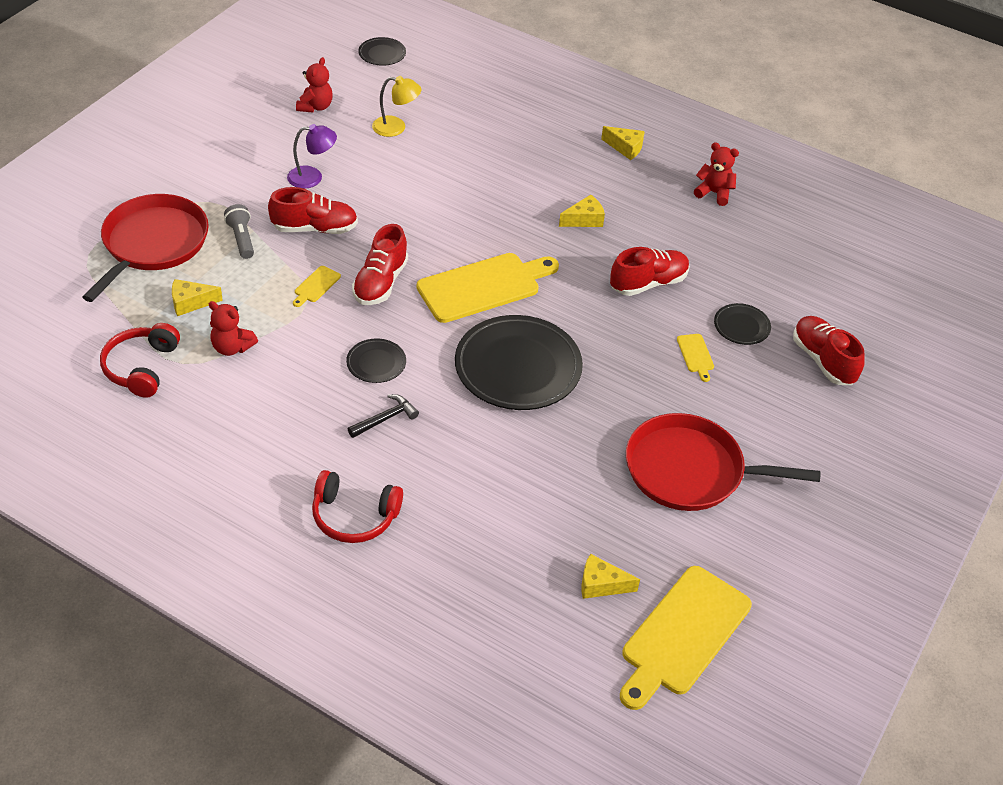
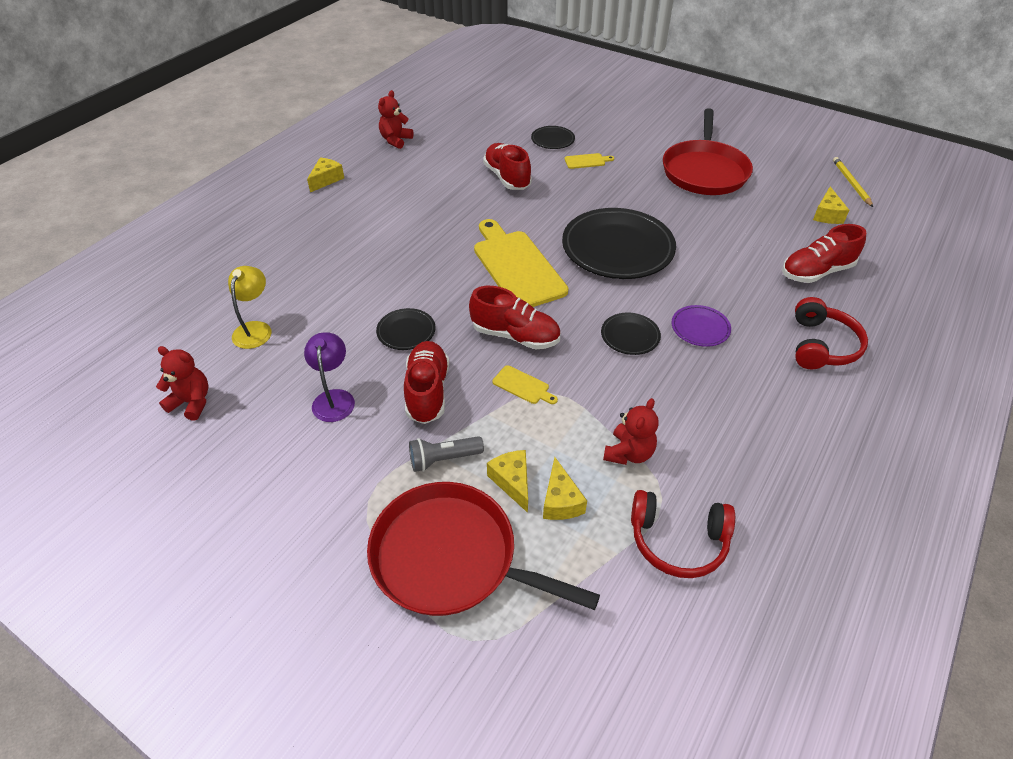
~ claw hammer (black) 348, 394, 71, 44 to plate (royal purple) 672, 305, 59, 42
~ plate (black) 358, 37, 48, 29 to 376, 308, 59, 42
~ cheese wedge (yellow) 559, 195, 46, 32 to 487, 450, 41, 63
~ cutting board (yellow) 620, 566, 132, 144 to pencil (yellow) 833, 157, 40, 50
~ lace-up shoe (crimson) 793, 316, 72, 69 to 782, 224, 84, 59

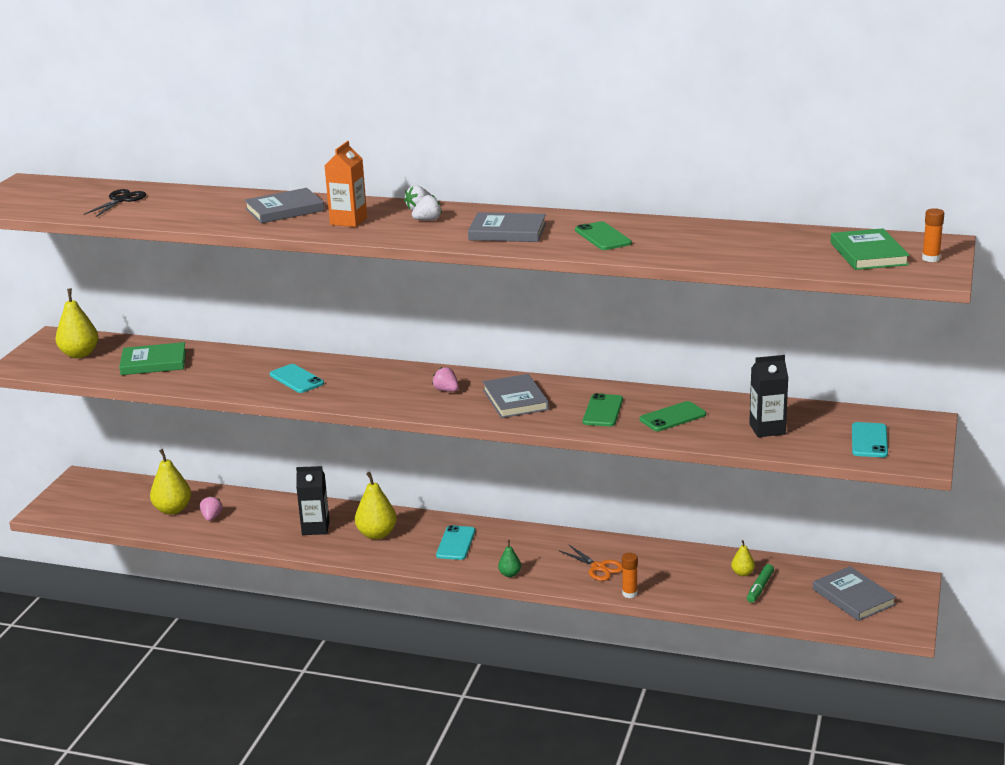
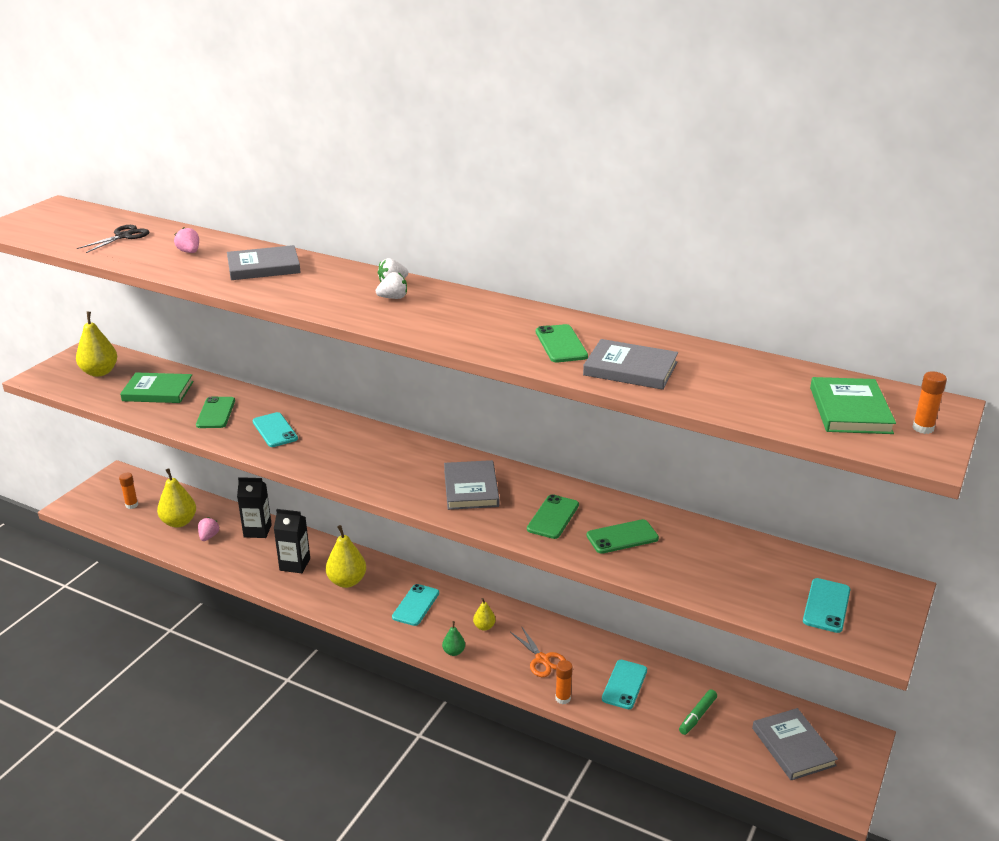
- carton (orange) 325, 141, 42, 86
~ toy strawberry (rosy) 432, 367, 27, 25 to 174, 227, 25, 26
~ hardcover (ash-grey) 468, 212, 78, 30 to 583, 339, 95, 51
~ pear (yellow) 731, 540, 24, 36 to 473, 598, 23, 33
~ carton (black) 749, 355, 39, 82 to 237, 477, 35, 61
+ glue (orange) 119, 473, 19, 36
+ phone (emerald) 196, 396, 39, 32
+ phone (aqua) 602, 660, 45, 49

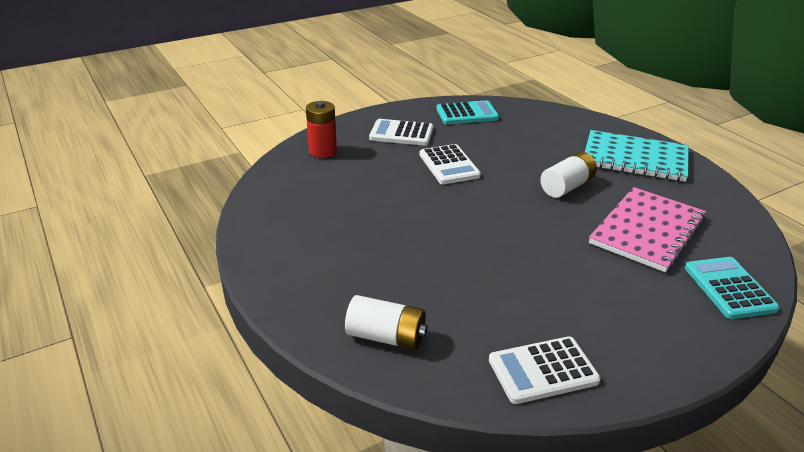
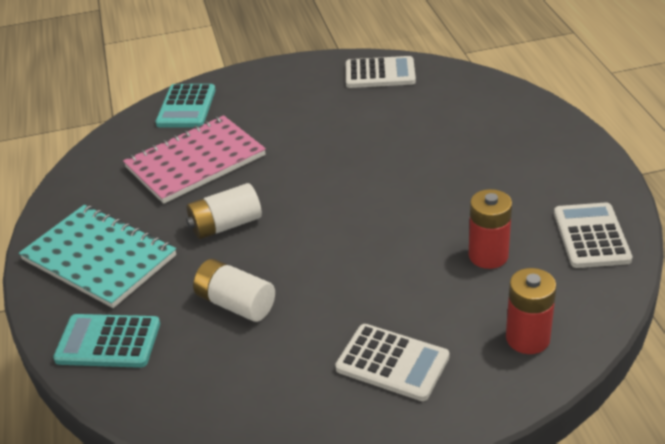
~ AA battery (snow-white) 345, 295, 83, 55 to 193, 259, 82, 63
~ calculator (snow-white) 420, 144, 61, 40 to 554, 202, 78, 66
~ calculator (aqua) 436, 100, 63, 24 to 53, 314, 107, 54
+ AA battery (crimson) 469, 189, 43, 80

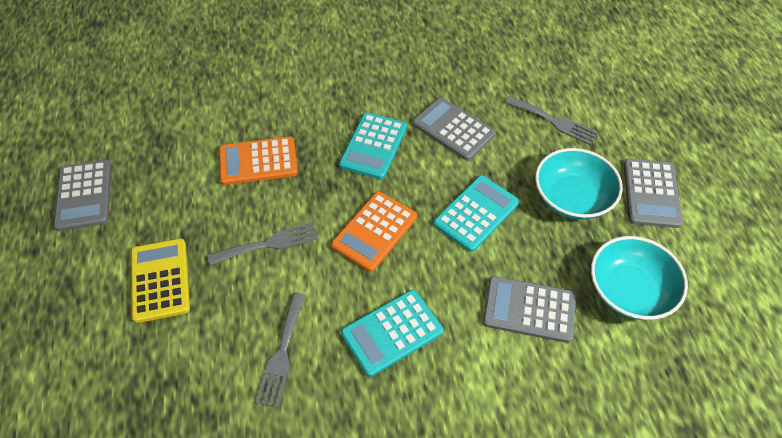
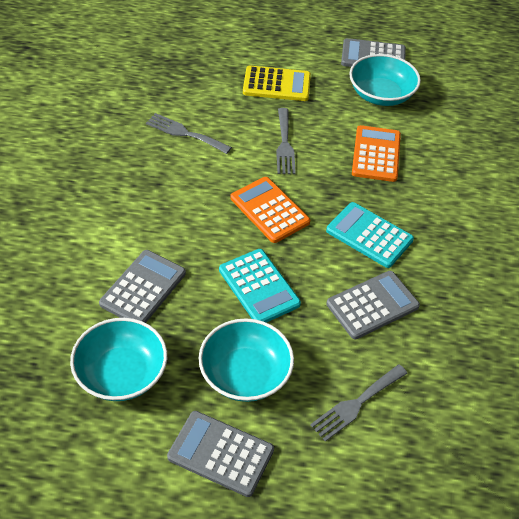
- calculator (aqua) 341, 290, 102, 87
+ bowl (aqua) 349, 54, 72, 52

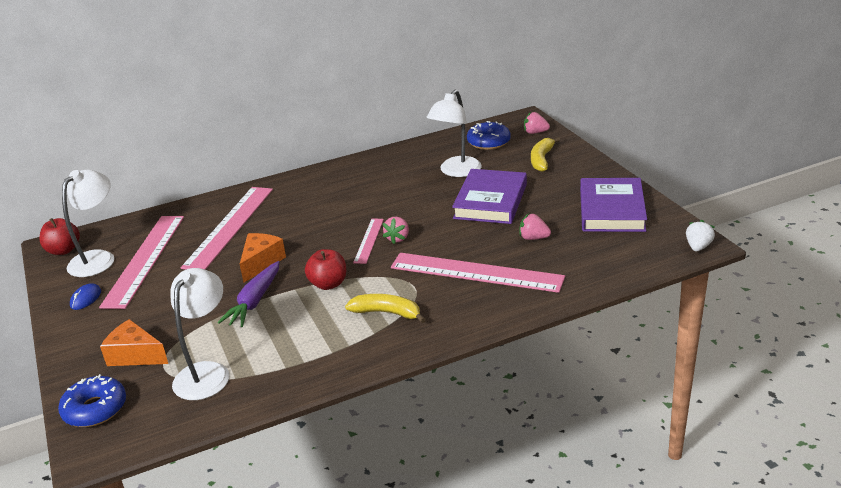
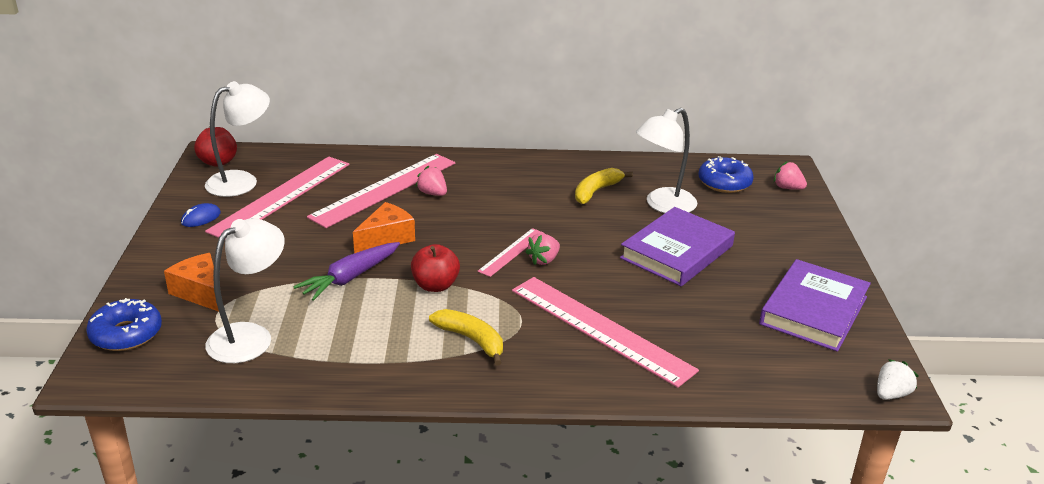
~ toy strawberry (rosy) 519, 213, 32, 27 to 415, 166, 32, 30
~ banana (yellow) 531, 137, 29, 35 to 575, 168, 58, 36

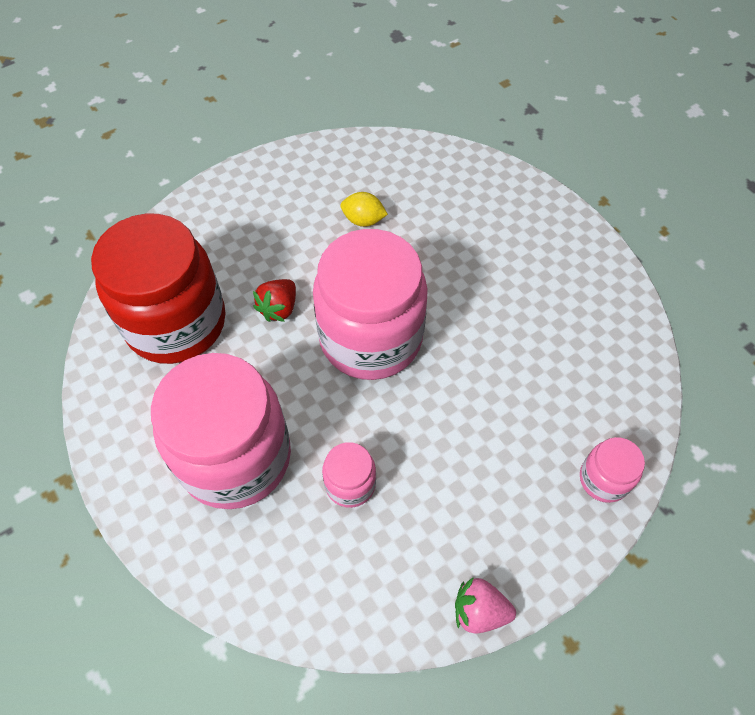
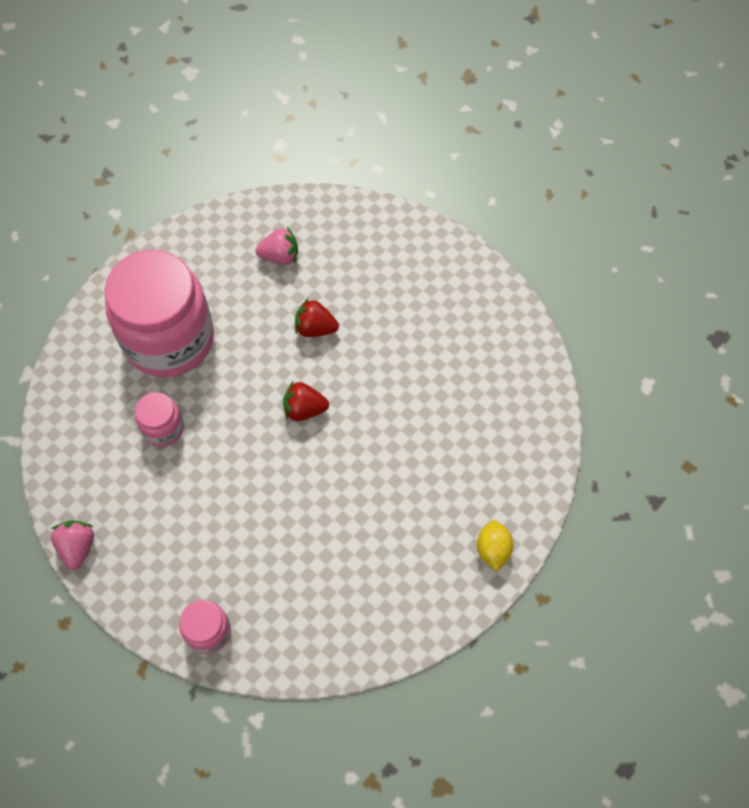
~ preserve jar (crimson) 91, 214, 135, 150 to toy strawberry (rosy) 256, 227, 42, 38
~ preserve jar (rosy) 313, 229, 115, 151 to toy strawberry (crimson) 283, 382, 46, 39
~ lemon (yellow) 340, 192, 48, 35 to 477, 520, 36, 51

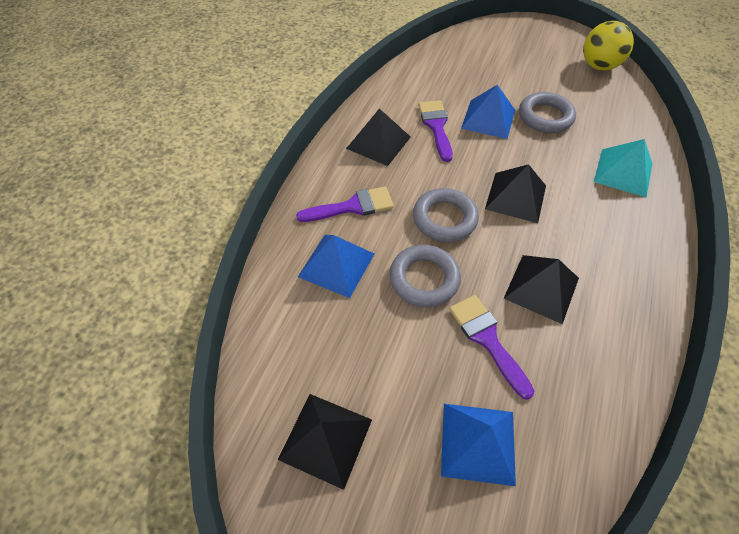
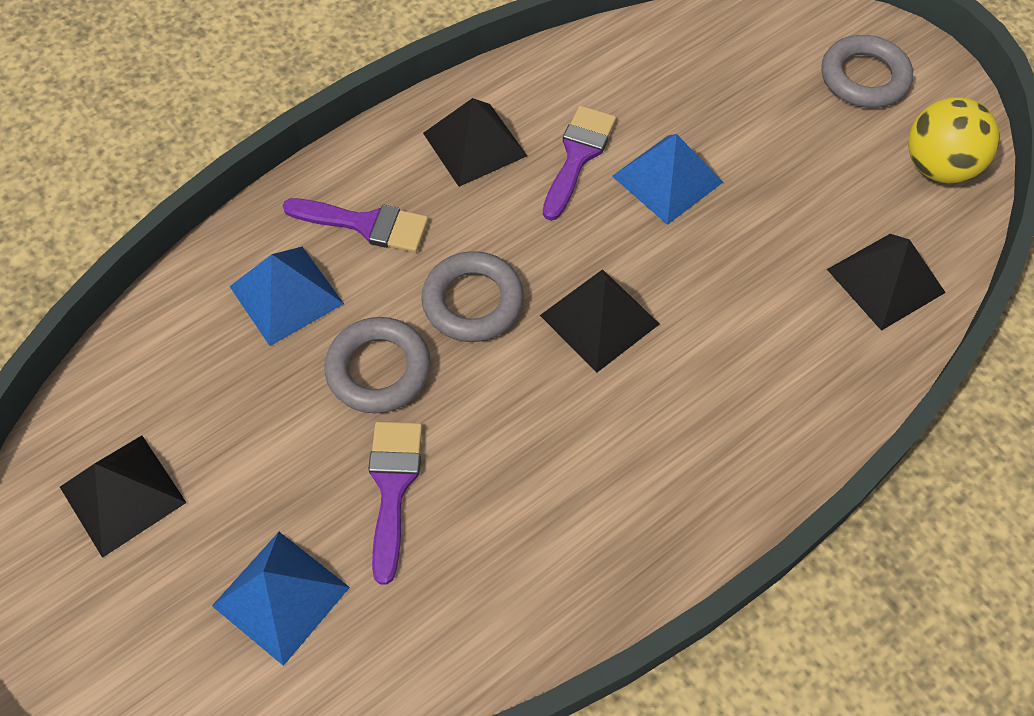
~ pyramid shape (black) 503, 255, 76, 69 to 827, 234, 119, 97
~ ring (ash-grey) 519, 92, 57, 41 to 821, 35, 92, 73
- pyramid shape (aqua) 594, 139, 58, 59

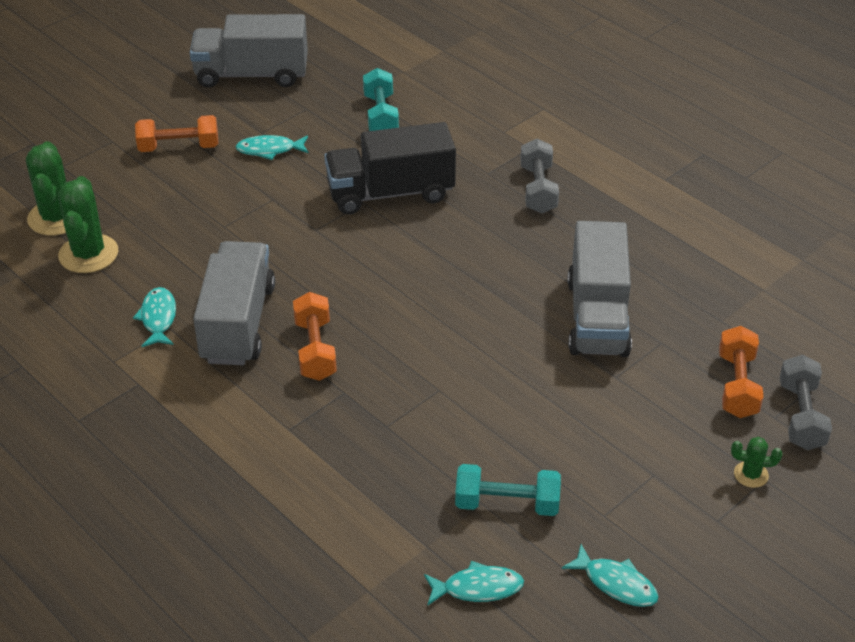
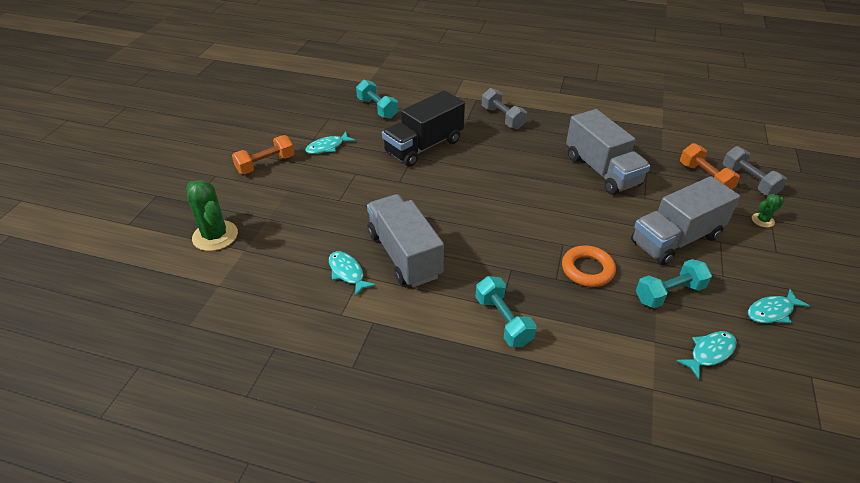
- cactus (emerald) 58, 176, 60, 97
~ truck (ash-grey) 190, 14, 118, 74 to 631, 176, 109, 89
- free weight (orange) 293, 292, 44, 89
~ fish (aqua) 562, 544, 97, 63 = 748, 289, 62, 34 150 degrees clockwise
+ free weight (aqua) 475, 276, 62, 71
+ ring (orange) 562, 246, 54, 41

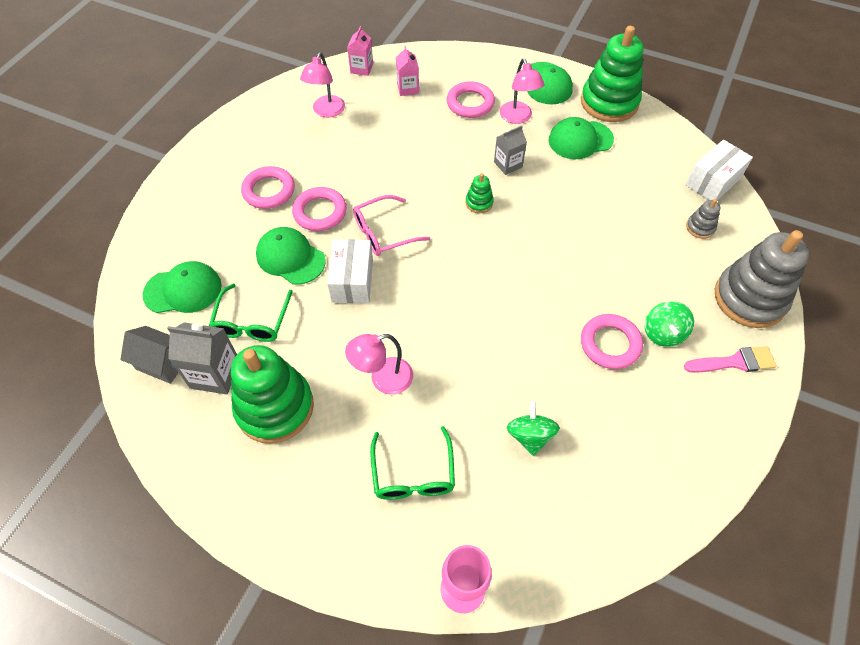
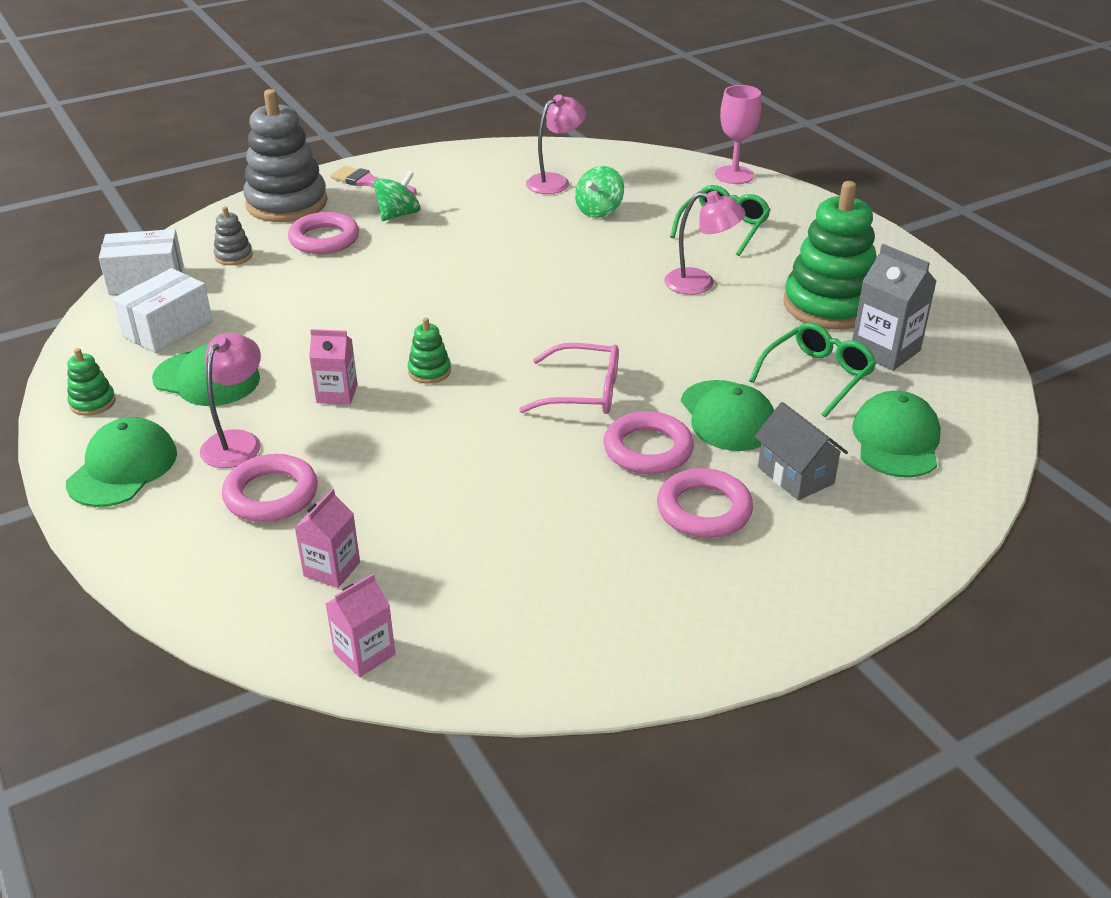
~ house (ash-grey) 120, 326, 59, 58 to 754, 402, 94, 98
~ cap (emerald) 142, 261, 79, 52 = 852, 391, 89, 87 75 degrees clockwise
~ desk lamp (rosy) 300, 52, 45, 65 to 526, 94, 60, 100
~ package (snow-white) 327, 239, 46, 64 to 113, 268, 100, 85
~ carton (ash-grey) 494, 125, 33, 50 to carton (rosy) 309, 329, 49, 76
~ stacking rings (emerald) 581, 26, 63, 96 = 67, 348, 49, 68 x0.43
~ ring (rosy) 581, 314, 62, 55 to 288, 212, 71, 42

